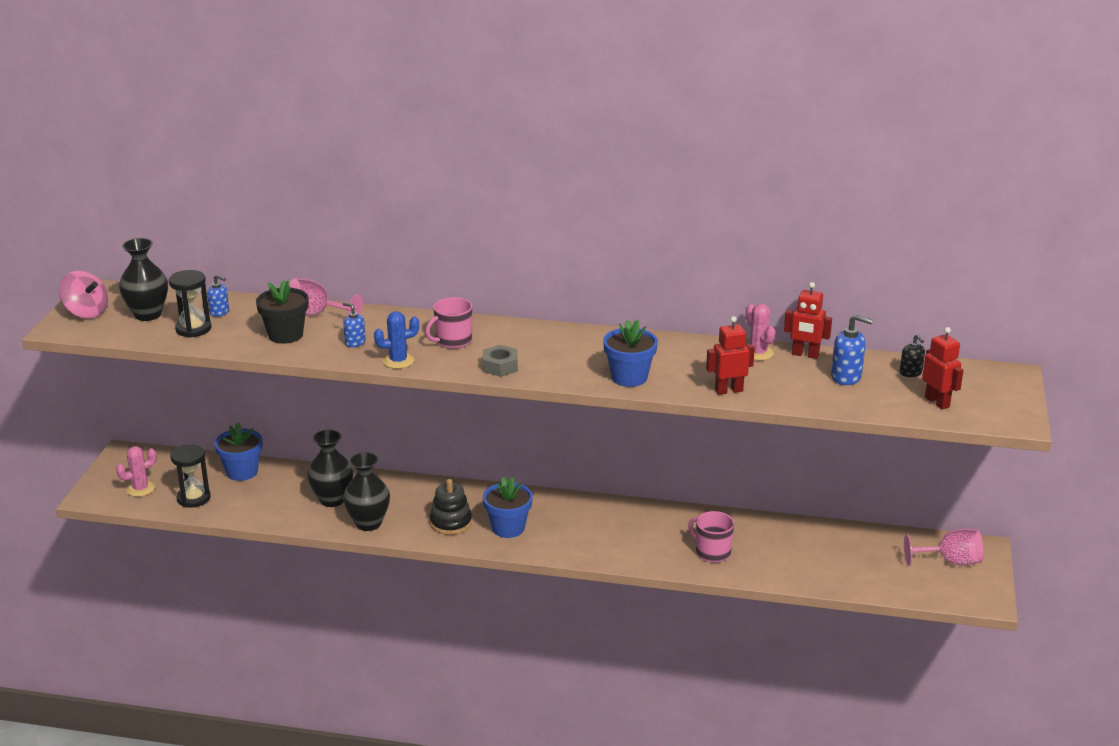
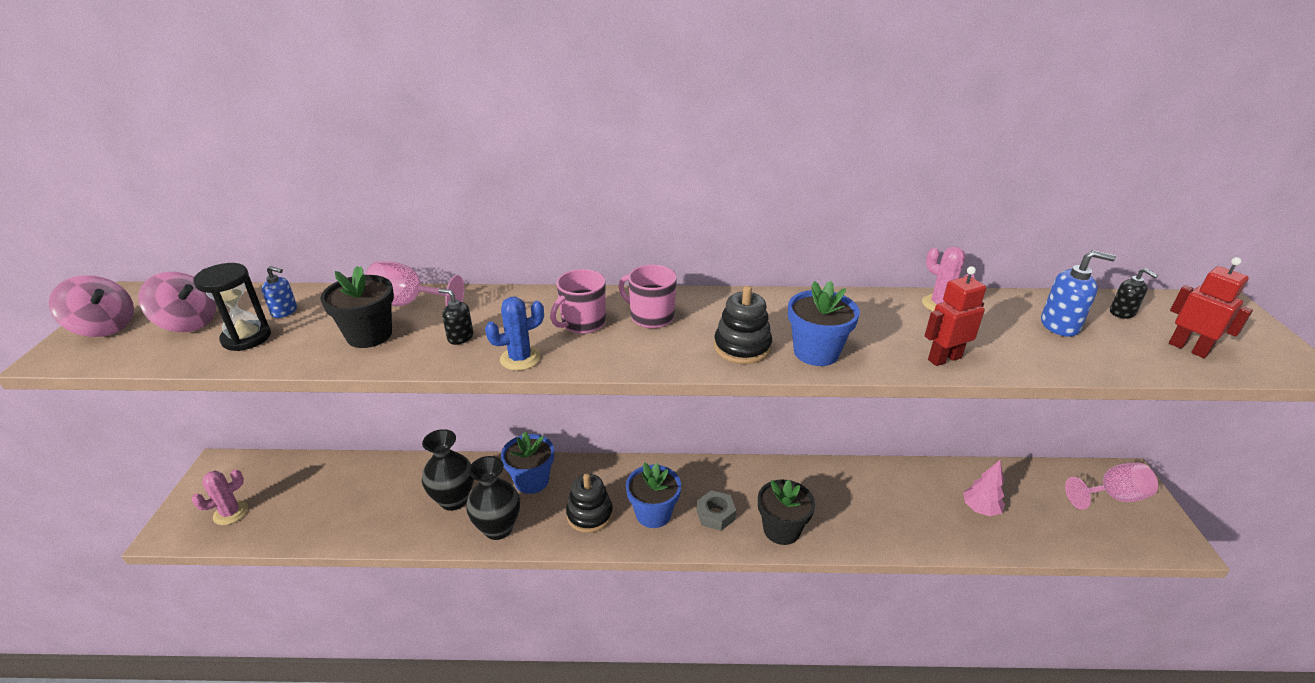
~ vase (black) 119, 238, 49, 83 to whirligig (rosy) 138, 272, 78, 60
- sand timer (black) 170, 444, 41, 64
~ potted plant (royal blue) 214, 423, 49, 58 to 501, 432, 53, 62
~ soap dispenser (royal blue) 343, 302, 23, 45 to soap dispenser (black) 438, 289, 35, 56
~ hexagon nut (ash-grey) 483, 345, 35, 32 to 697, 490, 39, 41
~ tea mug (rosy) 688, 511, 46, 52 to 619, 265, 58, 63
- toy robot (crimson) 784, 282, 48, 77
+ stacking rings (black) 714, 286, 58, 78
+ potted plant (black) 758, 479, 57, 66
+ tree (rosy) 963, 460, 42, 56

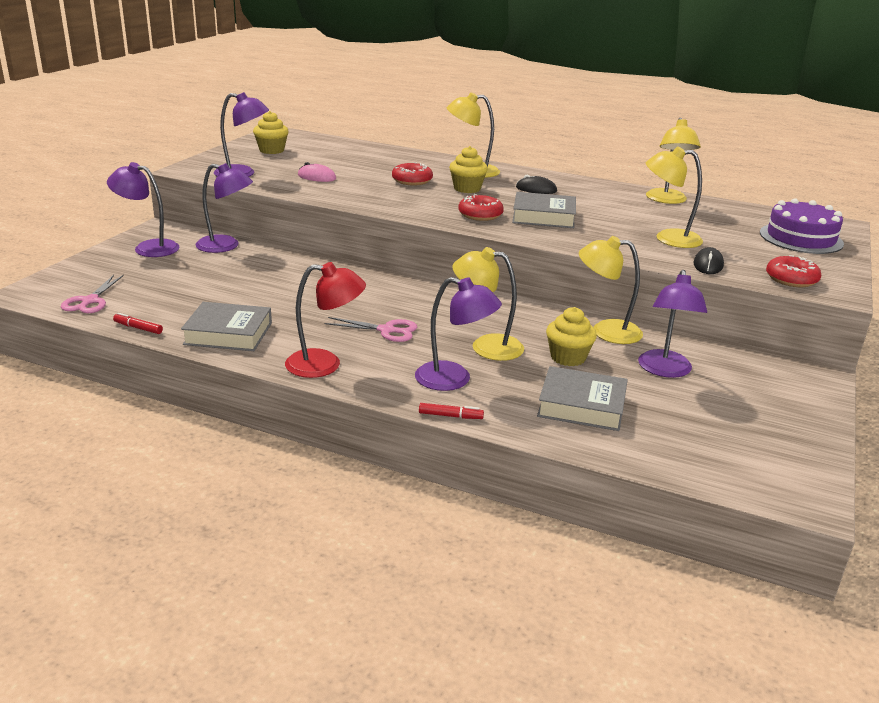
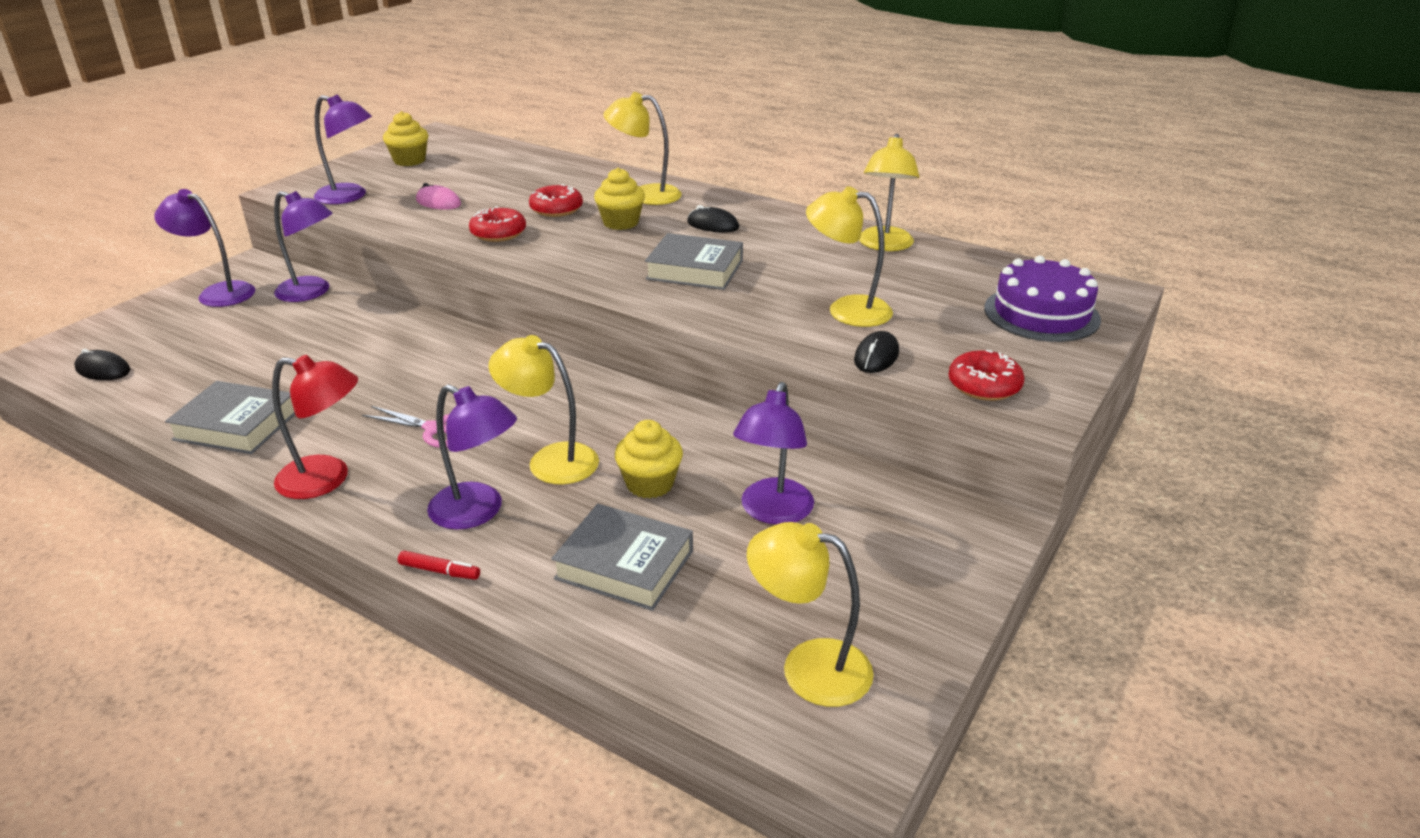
~ pair of scissors (rosy) 61, 275, 63, 38 to computer mouse (black) 74, 349, 57, 31
- marker pen (crimson) 113, 313, 50, 21
~ glazed donut (crimson) 458, 194, 46, 27 to 469, 206, 57, 36
~ desk lamp (yellow) 579, 236, 64, 108 to 747, 522, 127, 185

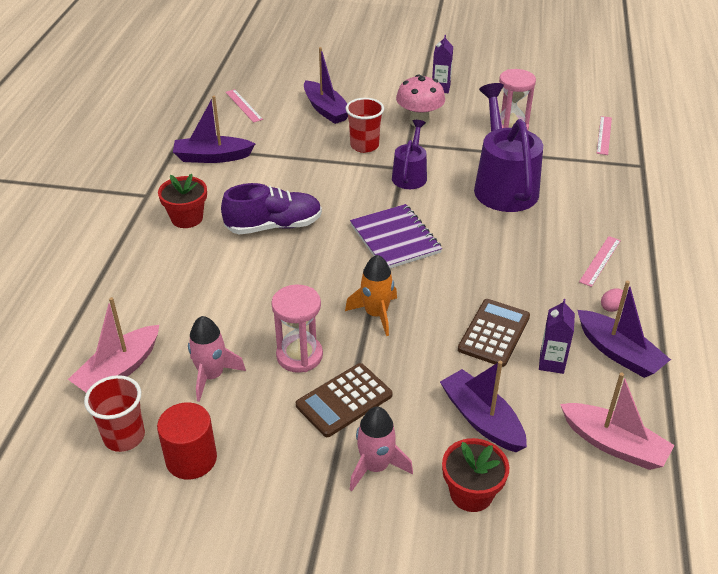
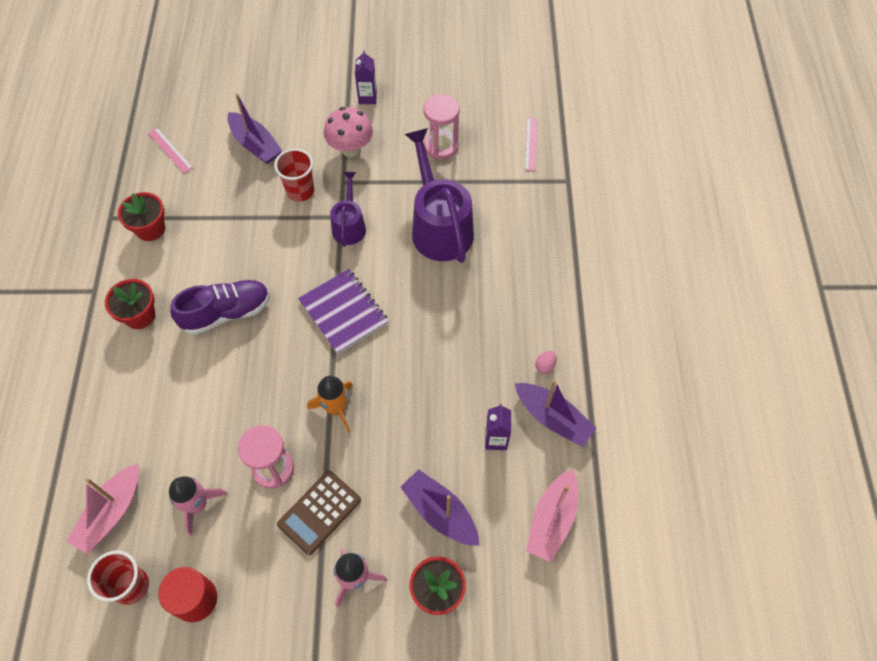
~ sailboat (royal purple) 173, 96, 82, 67 to potted plant (crimson) 118, 192, 47, 49
- calculator (russet) 458, 299, 72, 68
~ sailboat (rosy) 560, 373, 114, 97 = 526, 469, 52, 93 90 degrees clockwise
- straightedge (rosy) 579, 236, 42, 51

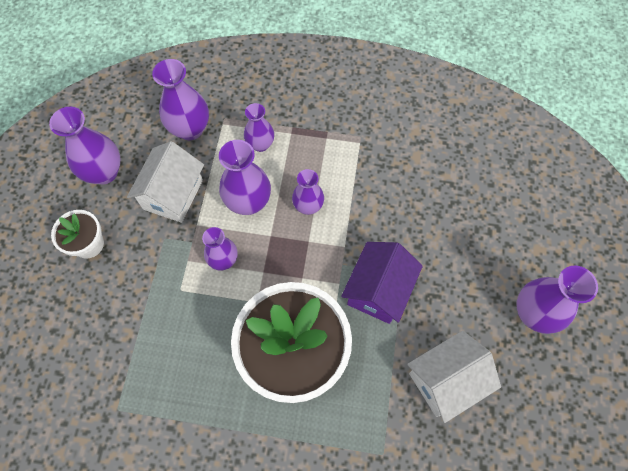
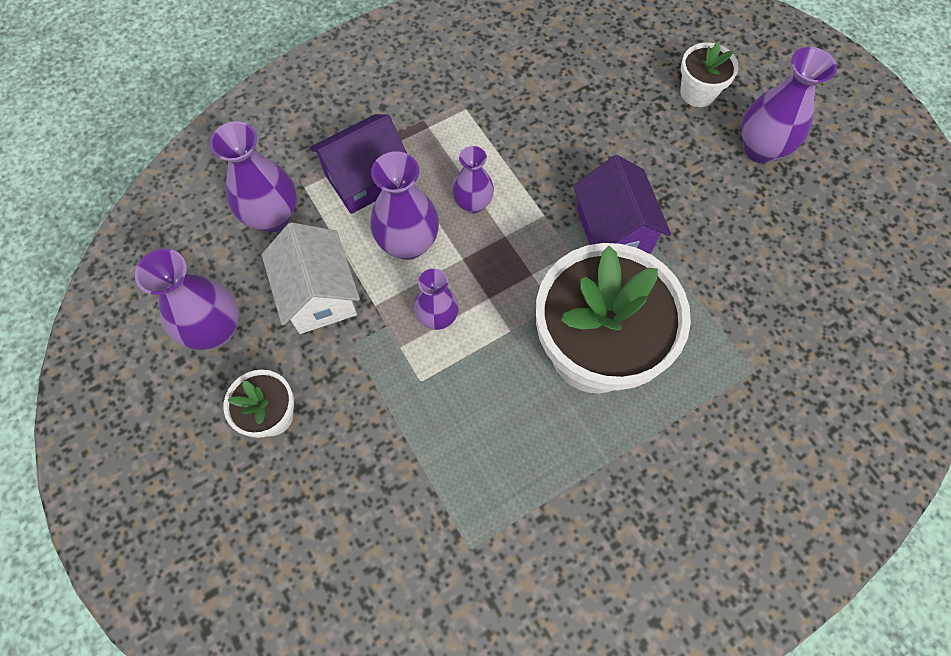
~ vase (royal purple) 244, 103, 30, 49 to house (royal purple) 309, 114, 98, 100
- house (snow-white) 407, 331, 94, 92
+ potted plant (snow-white) 680, 42, 59, 65

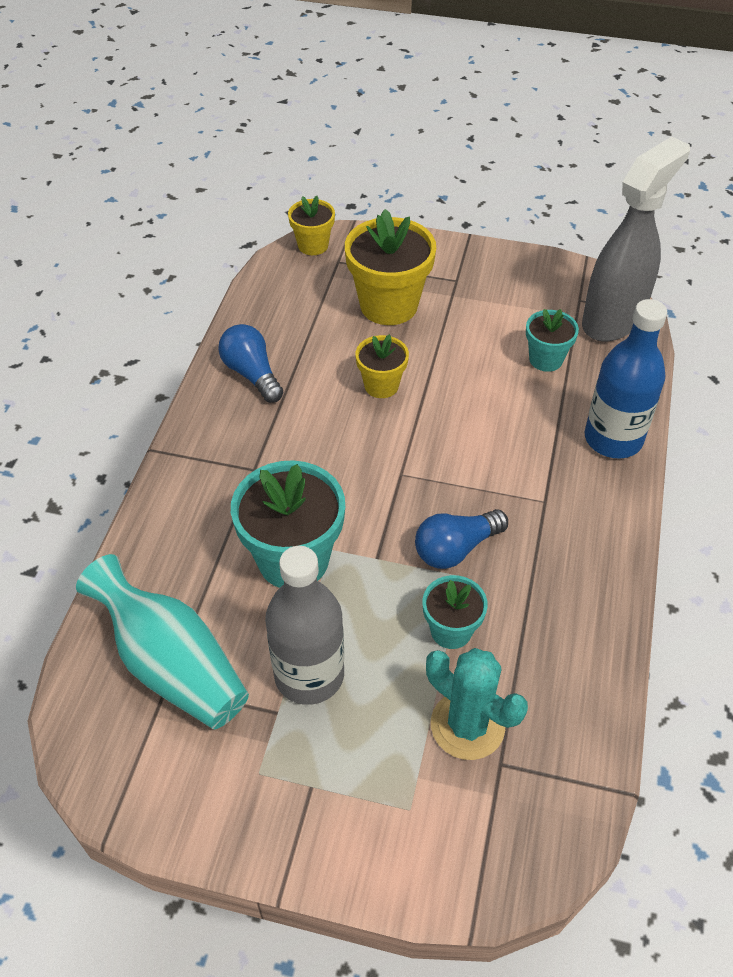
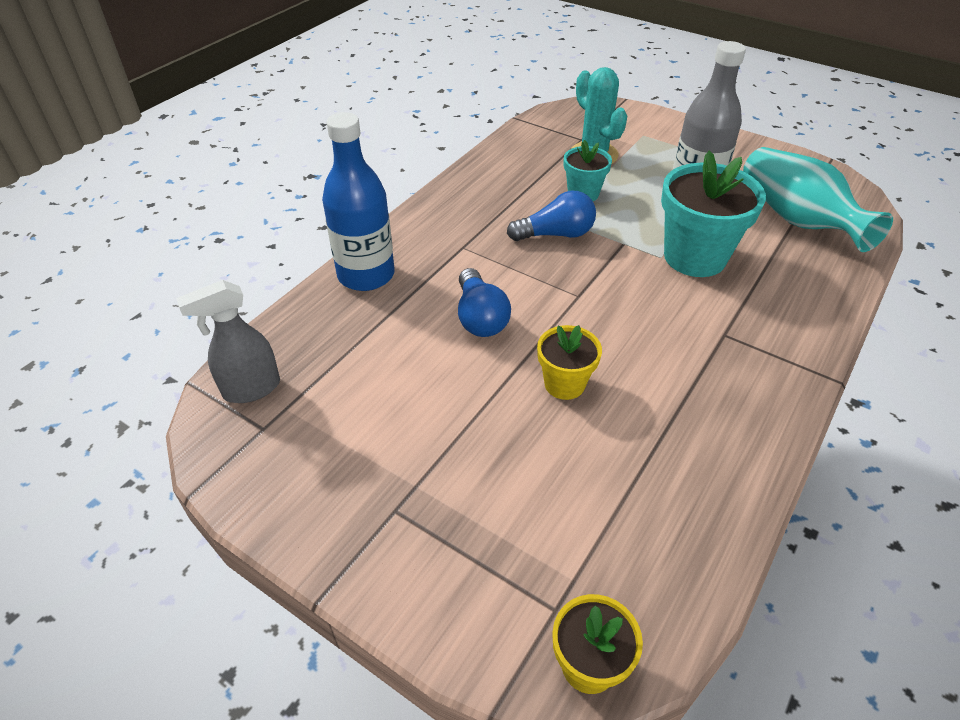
~ light bulb (royal blue) 218, 324, 65, 79 to 458, 268, 53, 69
- potted plant (yellow) 345, 209, 91, 116
- potted plant (aqua) 526, 309, 53, 63
~ spray cleaner (ash-grey) 582, 137, 108, 204 = 176, 280, 104, 123 x0.58

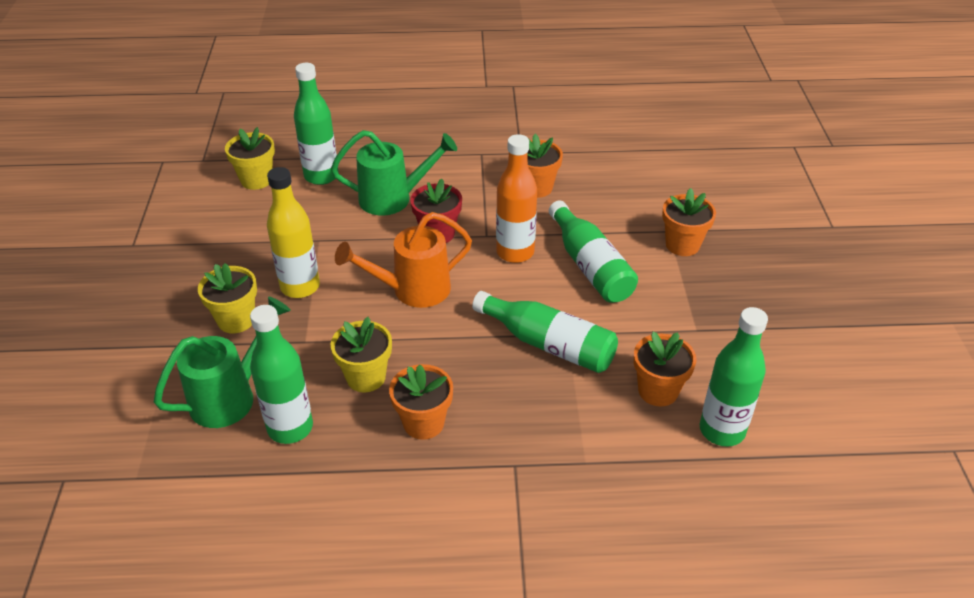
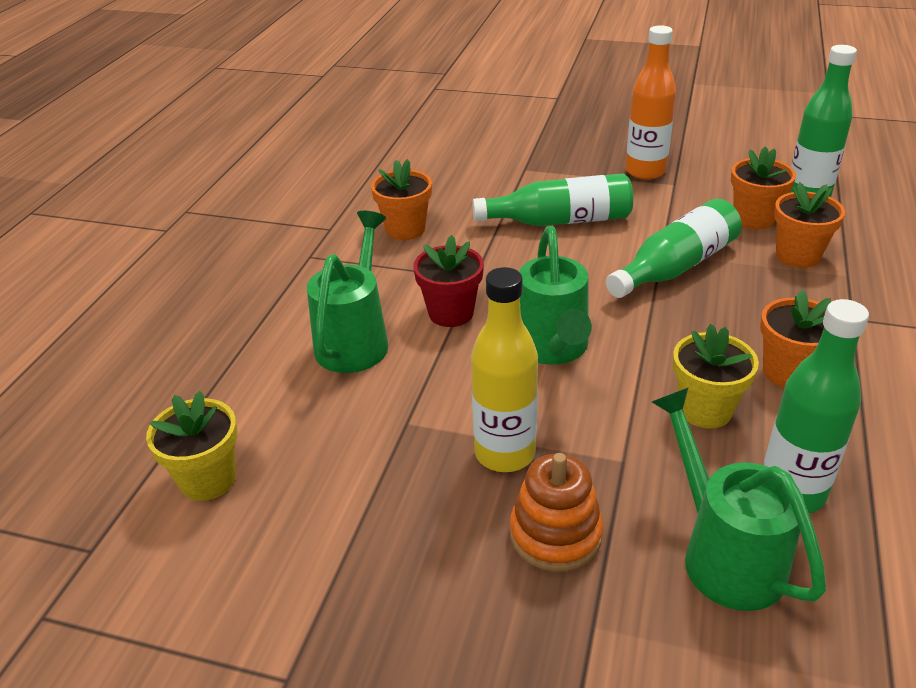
~ potted plant (yellow) 198, 263, 59, 70 to stacking rings (orange) 510, 453, 94, 119
- bottle (emerald) 294, 63, 45, 122
~ watering pot (orange) 335, 212, 137, 96 to watering pot (emerald) 519, 226, 73, 139
~ bottle (orange) 496, 134, 41, 129 to 625, 25, 51, 155
~ potted plant (orange) 662, 188, 54, 68 to 774, 182, 71, 86

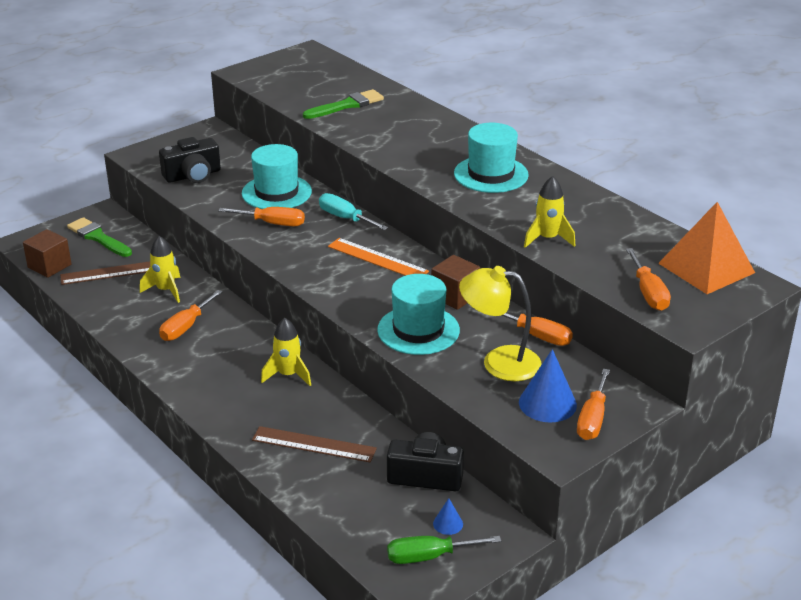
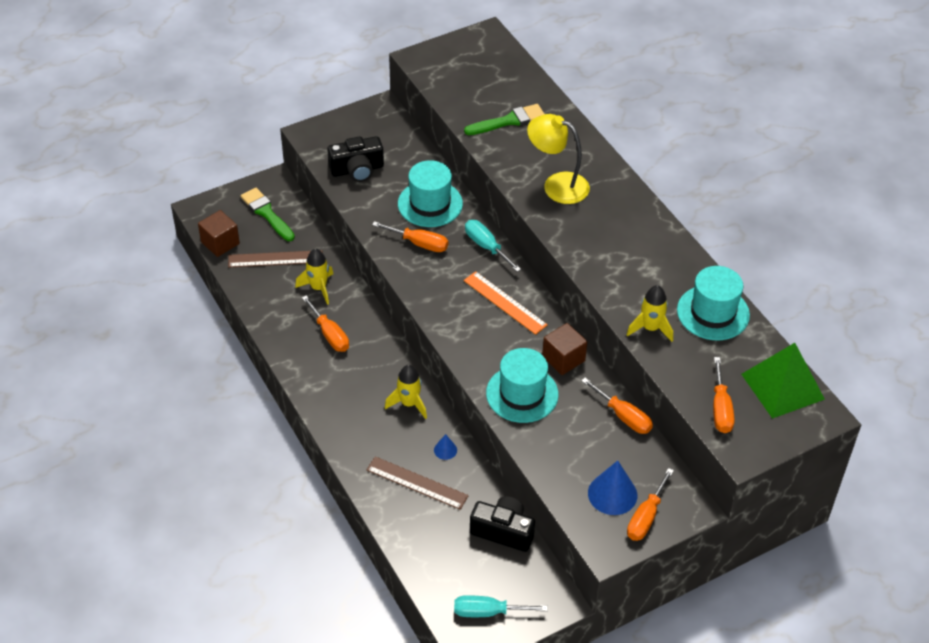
~ flat screwdriver (orange) 159, 290, 64, 51 = 302, 295, 47, 57 75 degrees counterclockwise
~ flat screwdriver (emerald) 387, 536, 114, 28 to flat screwdriver (aqua) 454, 595, 94, 22
~ cone shape (royal blue) 433, 498, 30, 37 to 434, 434, 23, 26
~ top hat (aqua) 454, 123, 75, 70 to 677, 266, 73, 74
~ desk lamp (yellow) 459, 266, 83, 115 to 527, 114, 63, 90
~ pyramid shape (orange) 658, 202, 97, 92 to pyramid shape (emerald) 741, 343, 84, 76

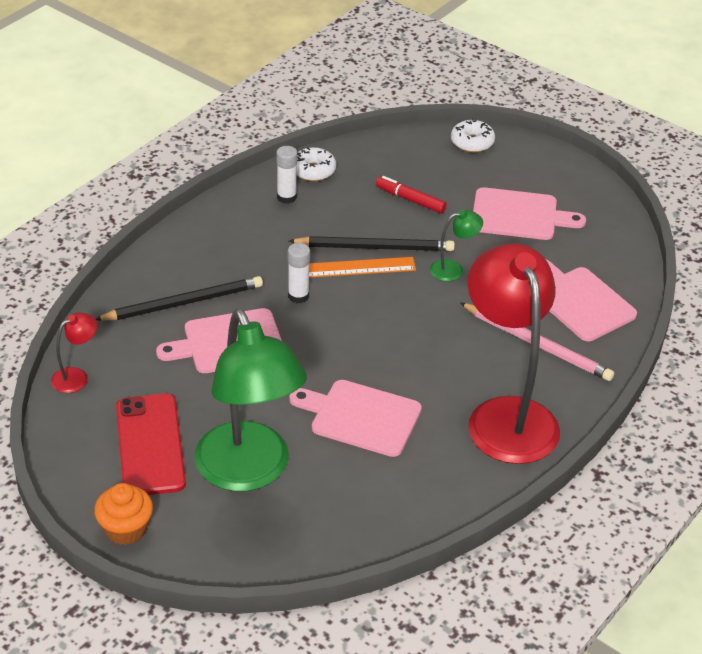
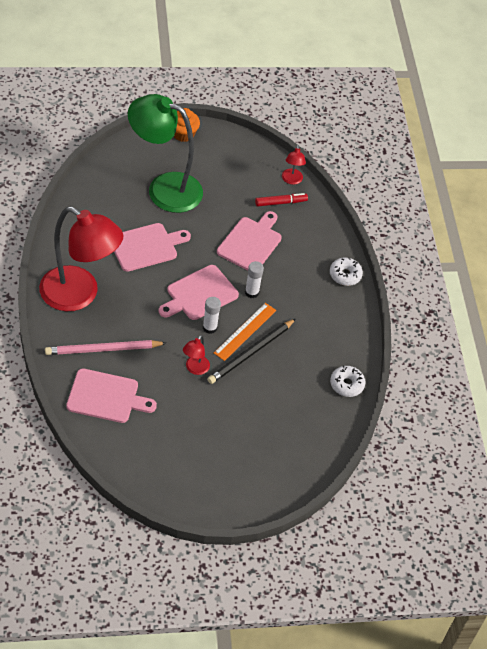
- pencil (black) 96, 276, 167, 45
- phone (crimson) 116, 393, 70, 102
~ glue (snow-white) 276, 146, 21, 58 to 203, 297, 18, 37
~ marker pen (crimson) 376, 176, 71, 37 to 255, 193, 53, 14
~ desk lamp (emerald) 430, 210, 53, 72 to desk lamp (crimson) 183, 335, 27, 40
~ glazed donut (snow-white) 451, 118, 44, 34 to 330, 257, 33, 29
~ cutting board (rosy) 473, 187, 113, 53 to 159, 265, 80, 55

